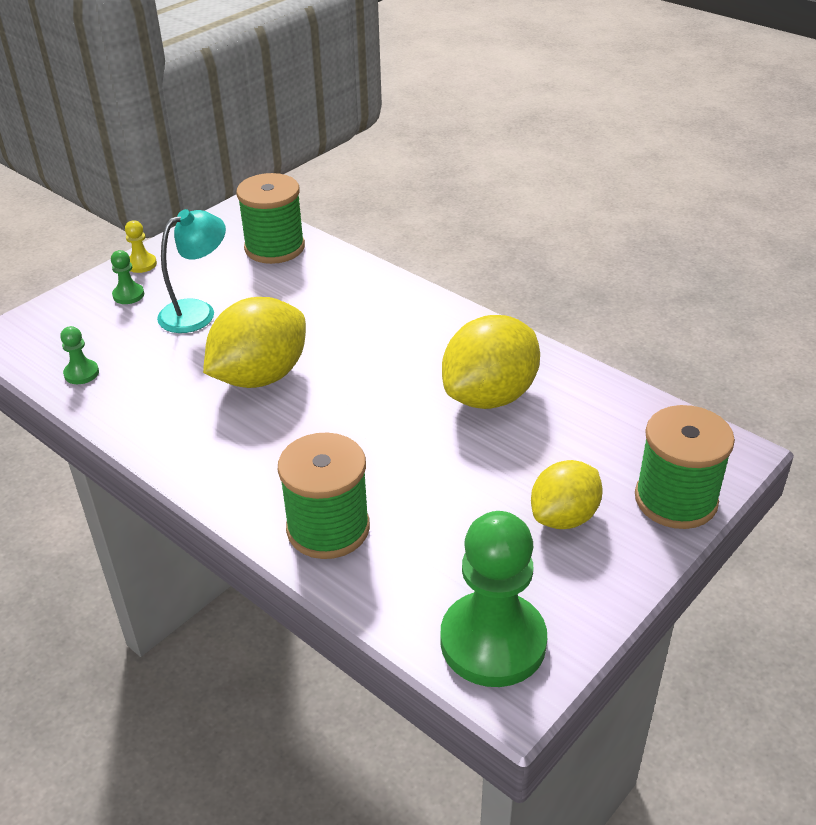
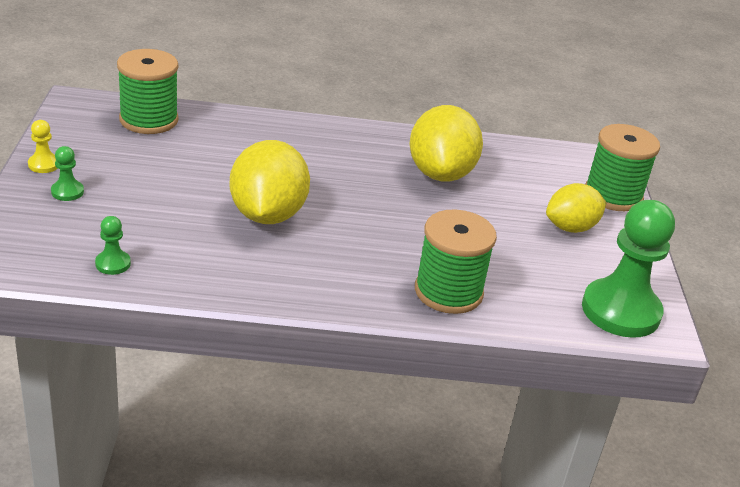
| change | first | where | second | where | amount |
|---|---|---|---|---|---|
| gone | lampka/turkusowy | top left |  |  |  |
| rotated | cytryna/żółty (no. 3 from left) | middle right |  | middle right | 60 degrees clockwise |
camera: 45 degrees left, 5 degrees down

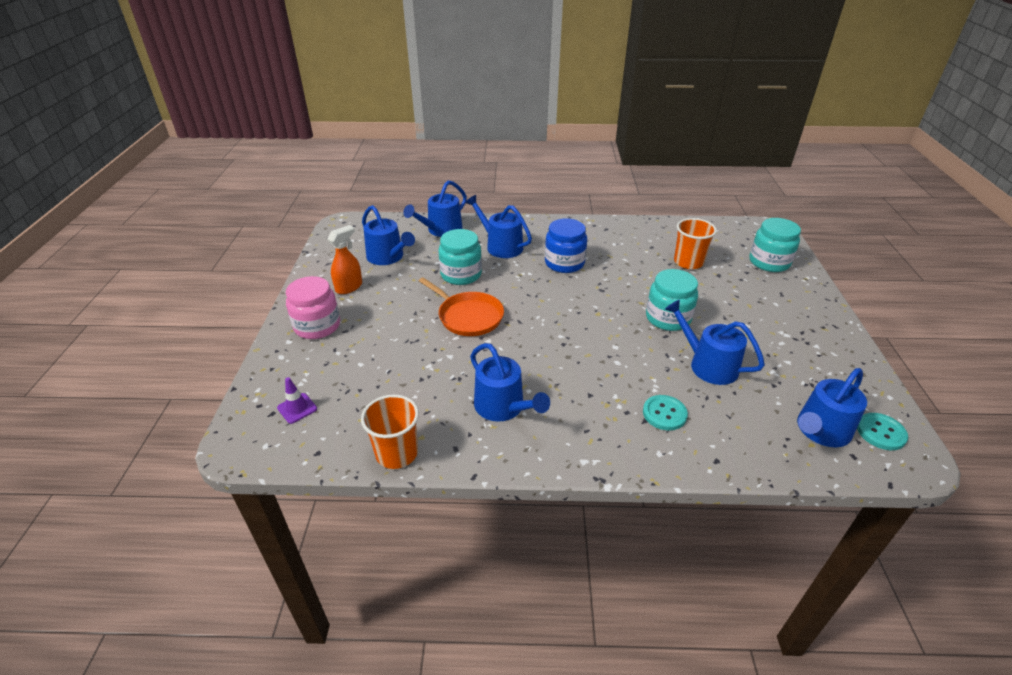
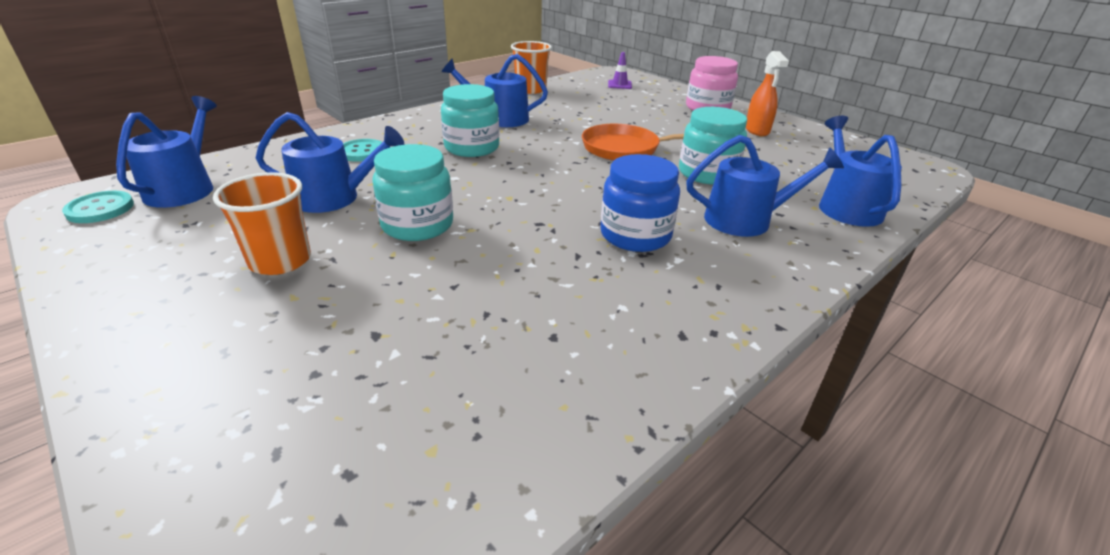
| change | first | where | second | where | amount |
|---|---|---|---|---|---|
| gone | konewka/niebieski (no. 1 from left) | centre |  |  |  |
| shifted | szklanka/pomarańczowy (no. 2 from left in the first image) | middle right | szklanka/pomarańczowy (no. 1 from left) | middle left |  |
| shifted | słoik/turkusowy (no. 3 from left in the first image) | middle right | słoik/turkusowy (no. 2 from left) | top centre |  |
camera: 135 degrees right, 5 degrees down

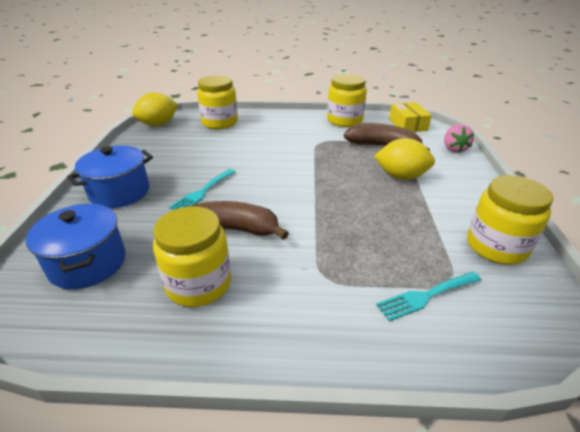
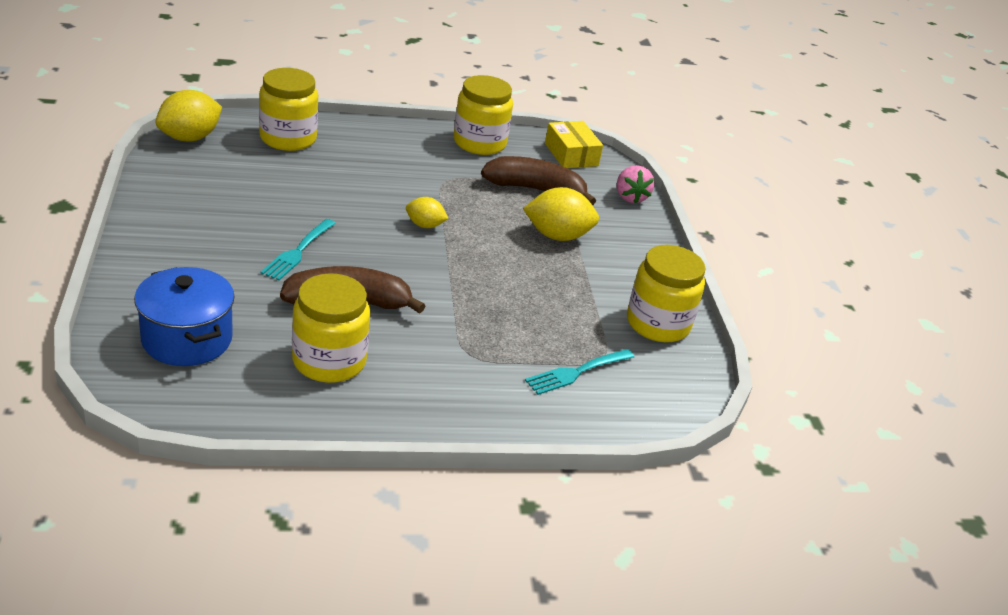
| change | first | where | second | where | amount |
|---|---|---|---|---|---|
| gone | garnek/niebieski (no. 2 from left) | middle left |  |  |  |
| new |  |  | cytryna/żółty (no. 2 from left) | centre |  |
camera: 15 degrees left, 0 degrees up

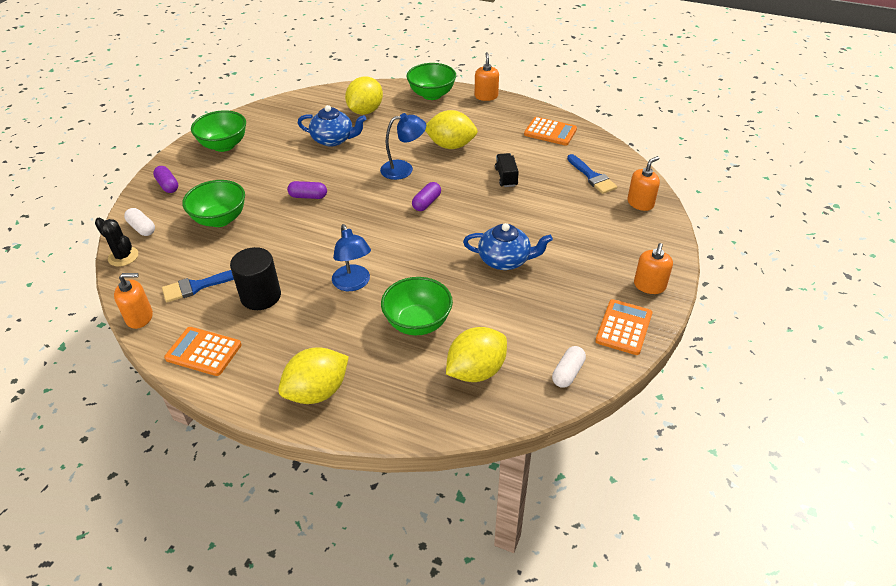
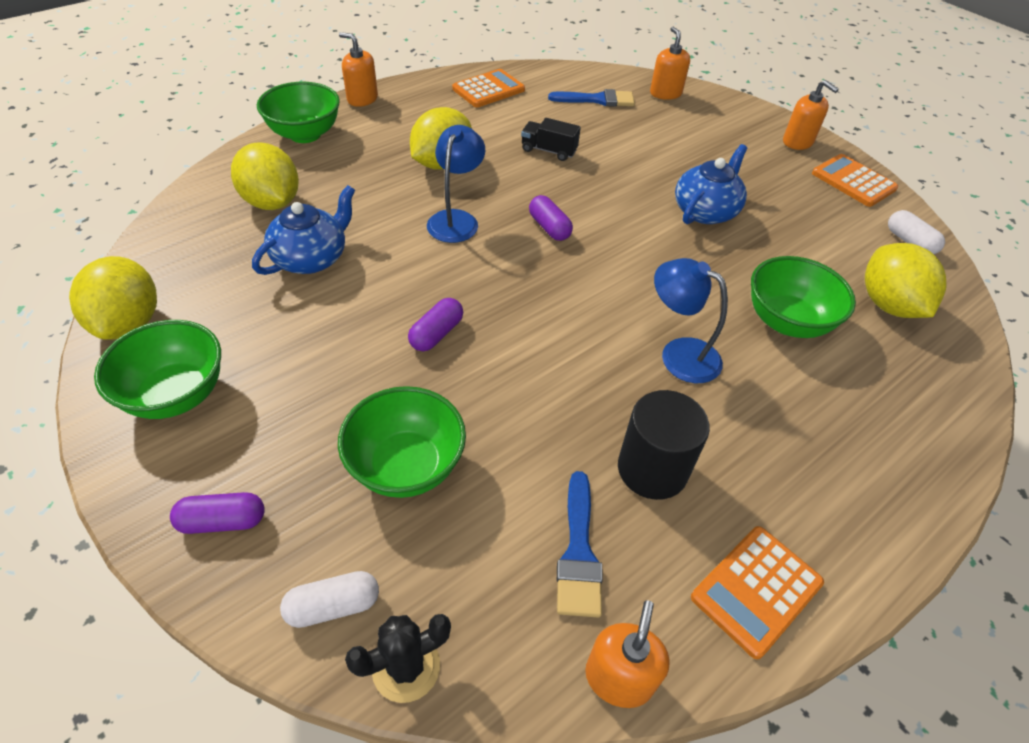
| change | first | where | second | where | amount |
|---|---|---|---|---|---|
| shifted | cytryna/żółty (no. 1 from left) | centre |  | middle left |  |
| rotated | lampka/niebieski (no. 1 from left in the first image) | centre | lampka/niebieski (no. 2 from left) | middle right | 150 degrees counterclockwise |
camera: 65 degrees left, 5 degrees up

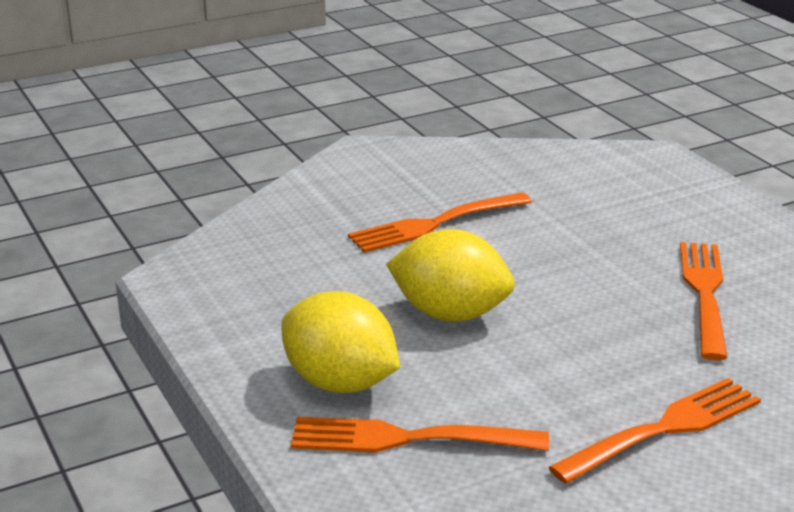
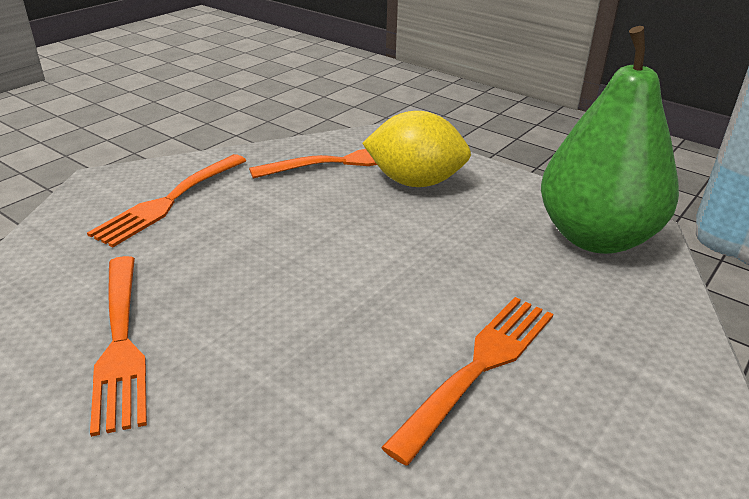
| change | first | where | second | where | amount |
|---|---|---|---|---|---|
| gone | cytryna/żółty (no. 2 from left) | centre |  |  |  |
| new |  |  | gruszka/zielony | top right |  |
camera: 155 degrees right, 5 degrees up

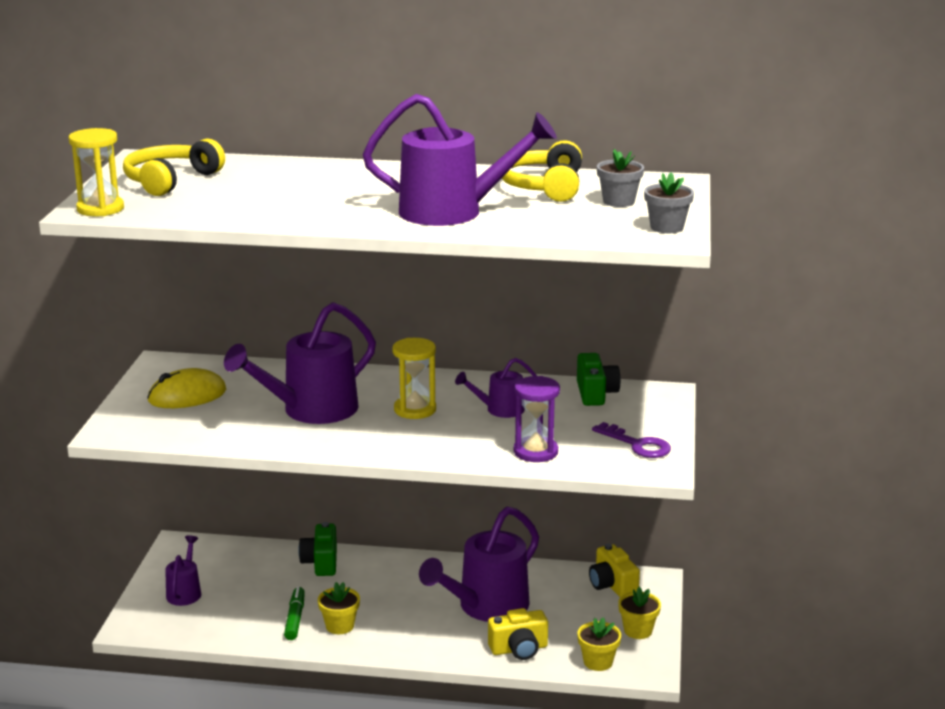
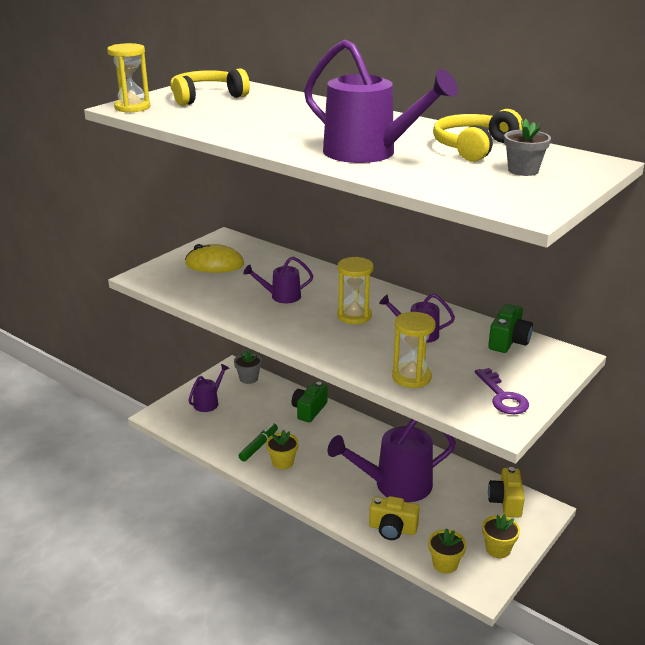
| change | first | where | second | where | amount |
|---|---|---|---|---|---|
| shifted | doniczka/szary (no. 2 from left in the first image) | top right | doniczka/szary (no. 1 from left) | centre |  |
| repainted | klepsydra/fioletowy | centre | klepsydra/żółty (no. 3 from left) | centre |  |
| scaled | konewka/fioletowy (no. 2 from left) | middle left |  | centre | x0.51 |
camera: 30 degrees right, 5 degrees up

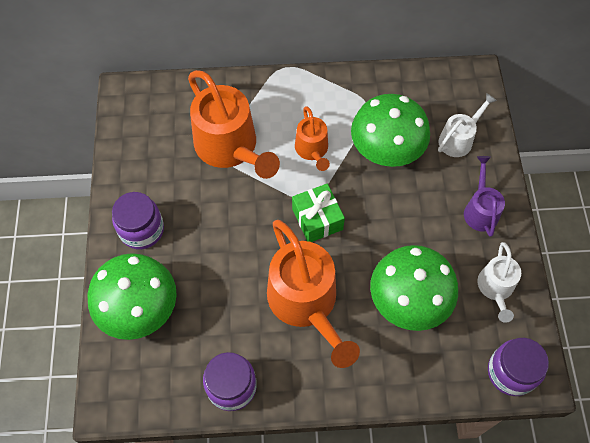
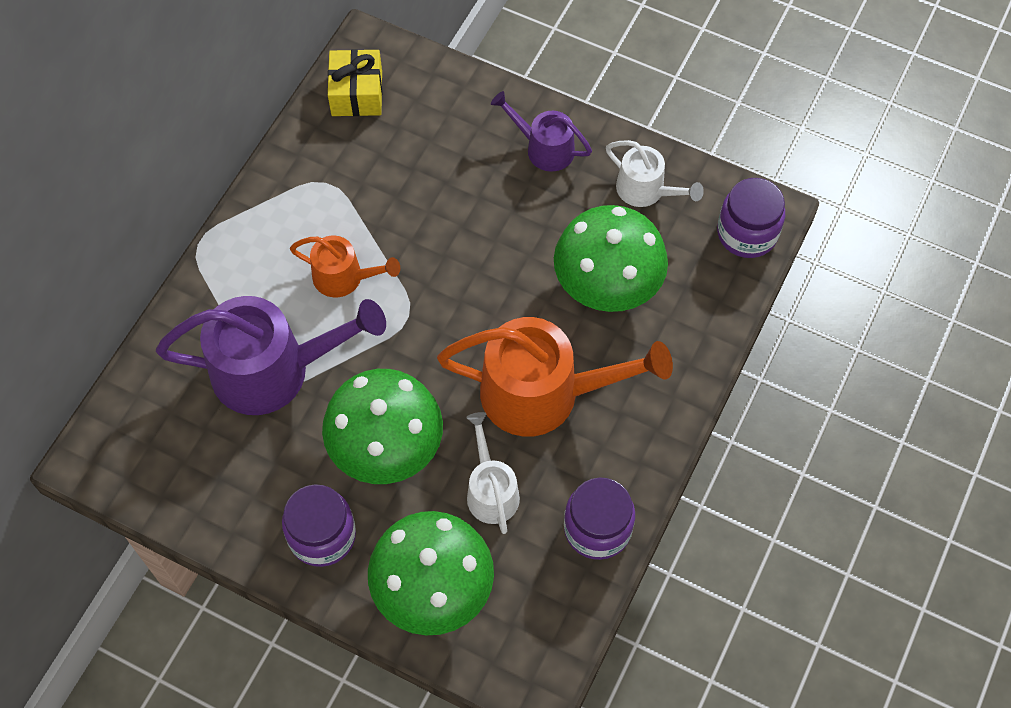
| change | first | where | second | where | amount |
|---|---|---|---|---|---|
| gone | prezent/zielony | centre |  |  |  |
| new |  |  | prezent/żółty | top centre |  |
| shifted | grzyb/zielony (no. 2 from left in the first image) | top centre | grzyb/zielony (no. 1 from left) | centre |  |
| shifted | konewka/biały (no. 1 from left) | top right |  | bottom centre |  |
| repainted | konewka/pomarańczowy (no. 1 from left) | top centre | konewka/fioletowy (no. 1 from left) | middle left |  |
camera: 60 degrees left, 0 degrees up

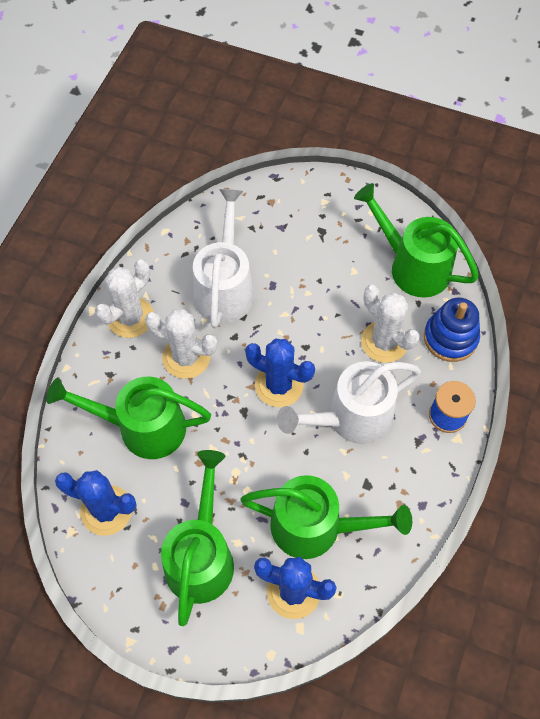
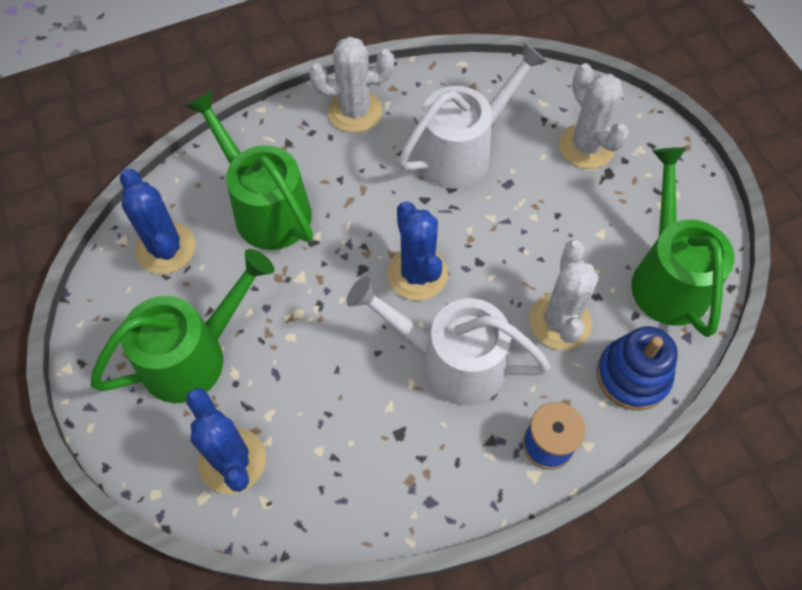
| change | first | where | second | where | amount |
|---|---|---|---|---|---|
| gone | konewka/zielony (no. 3 from left) | bottom centre |  |  |  |
| shifted | kaktus/biały (no. 2 from left in the first image) | centre | kaktus/biały (no. 3 from left) | top right |  |
camera: 45 degrees right, 0 degrees up

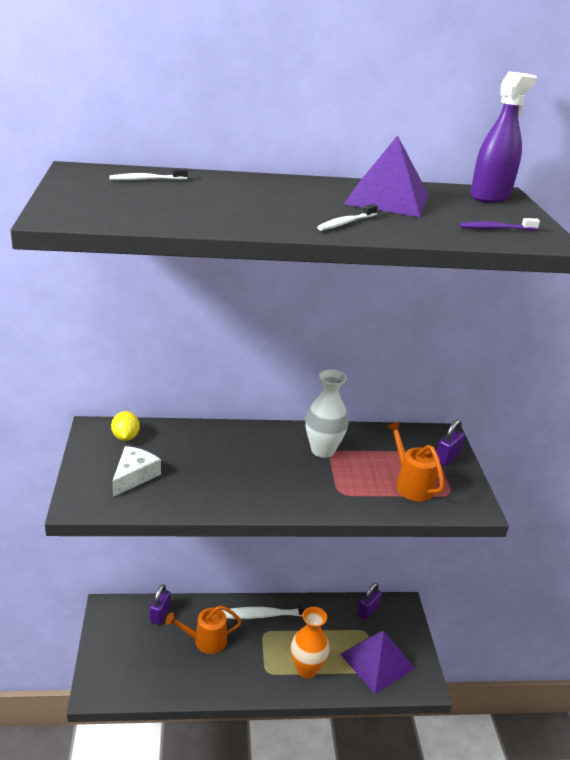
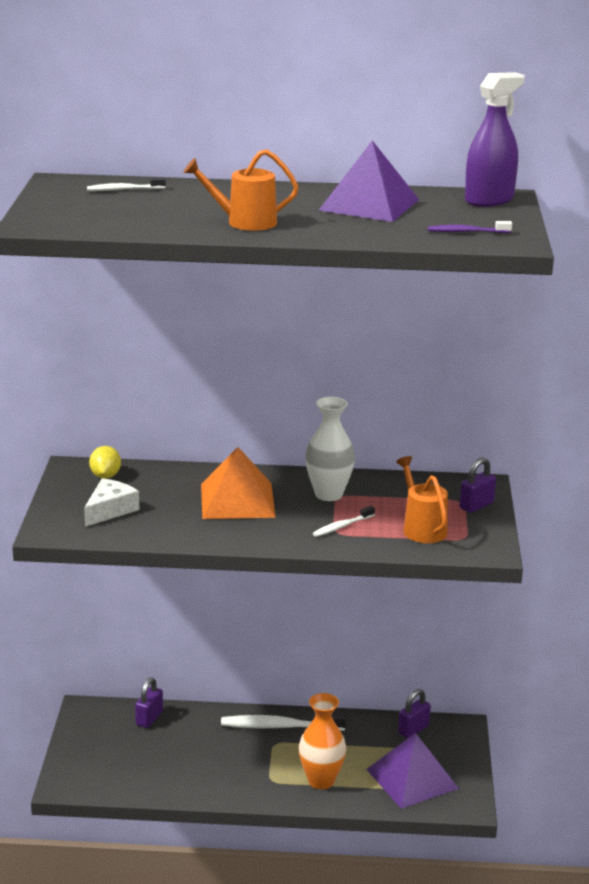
| change | first | where | second | where | amount |
|---|---|---|---|---|---|
| new |  |  | piramida/pomarańczowy | centre |  |
| shifted | konewka/pomarańczowy (no. 1 from left) | bottom centre |  | top centre |  |
| shifted | szczoteczka do zębów/biały (no. 3 from left) | top centre |  | centre |  |
camera: 10 degrees right, 5 degrees down

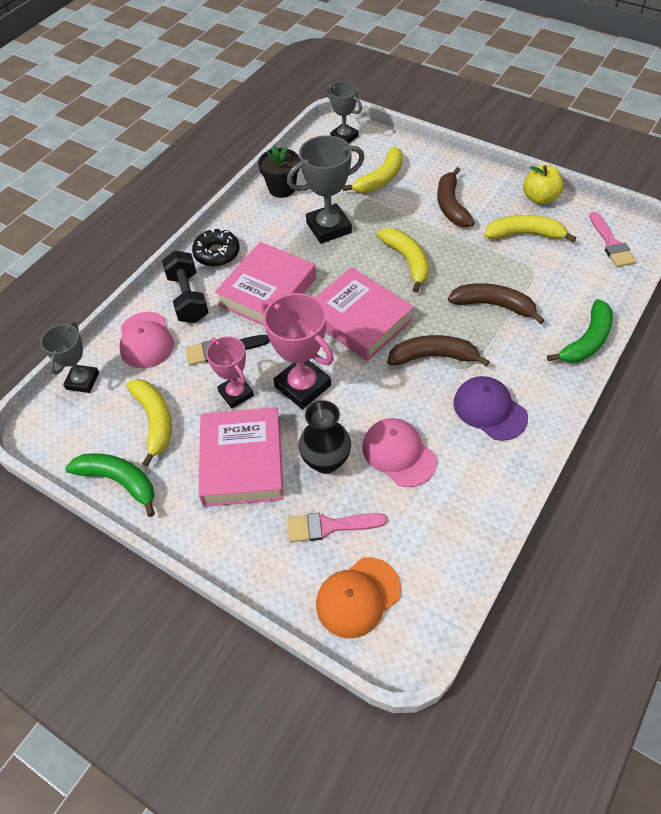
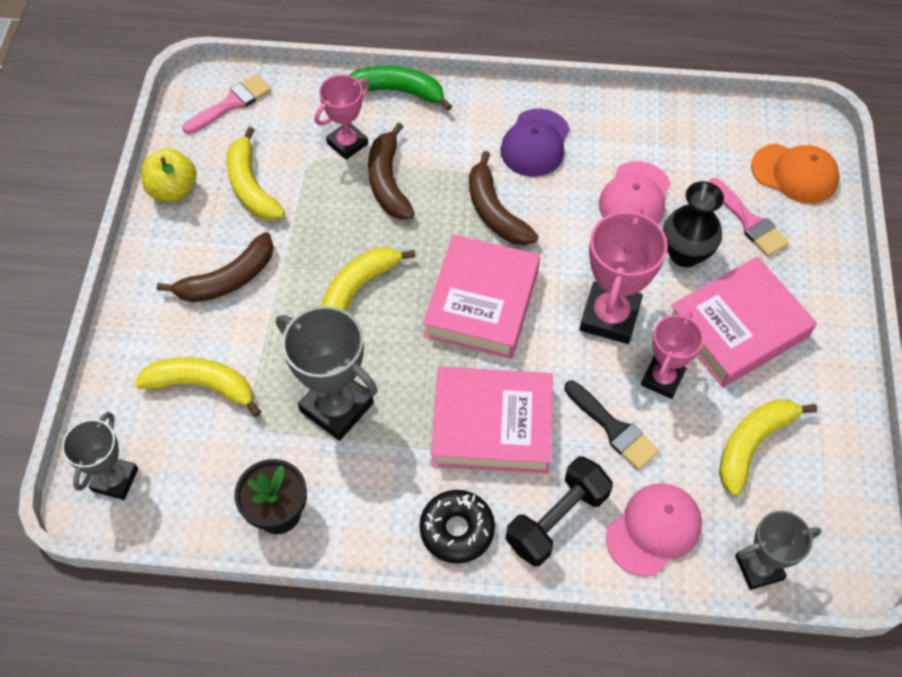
| change | first | where | second | where | amount |
|---|---|---|---|---|---|
| gone | banan/zielony (no. 1 from left) | middle left |  |  |  |
| new |  |  | puchar/różowy (no. 1 from left) | top centre |  |
camera: 120 degrees left, 5 degrees up

